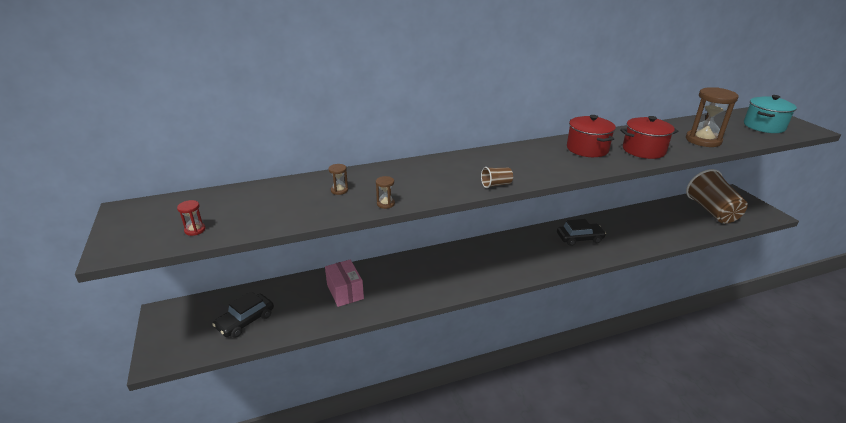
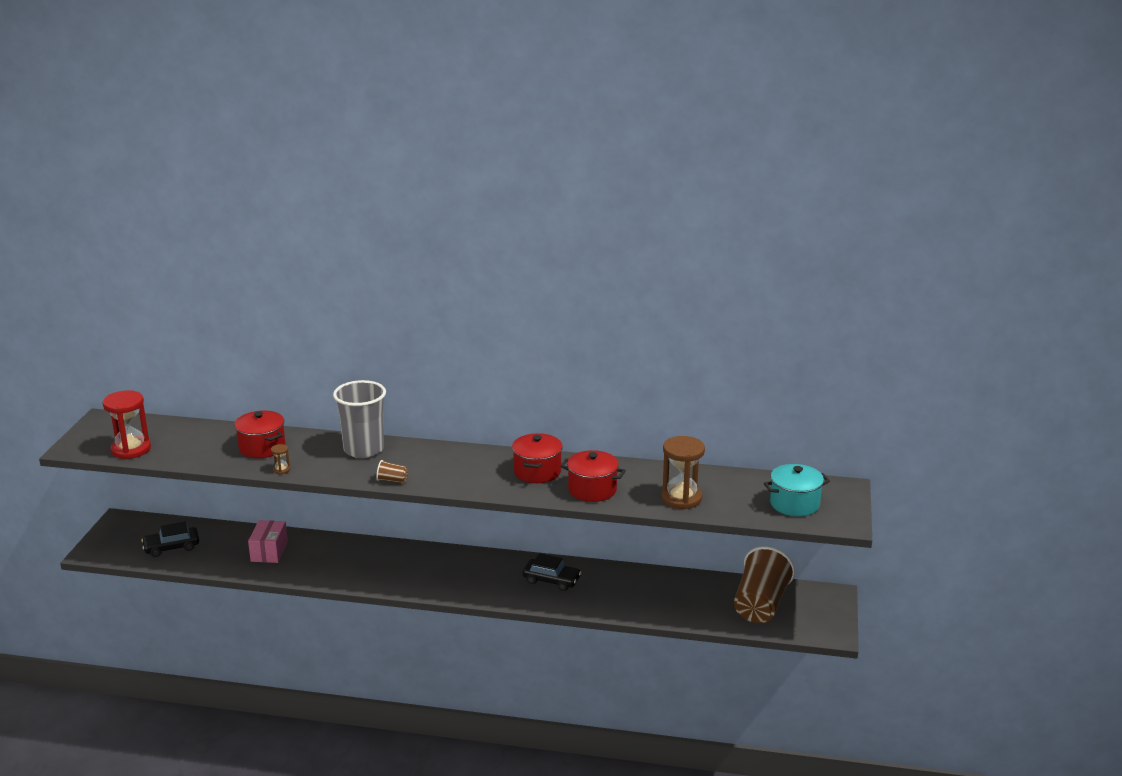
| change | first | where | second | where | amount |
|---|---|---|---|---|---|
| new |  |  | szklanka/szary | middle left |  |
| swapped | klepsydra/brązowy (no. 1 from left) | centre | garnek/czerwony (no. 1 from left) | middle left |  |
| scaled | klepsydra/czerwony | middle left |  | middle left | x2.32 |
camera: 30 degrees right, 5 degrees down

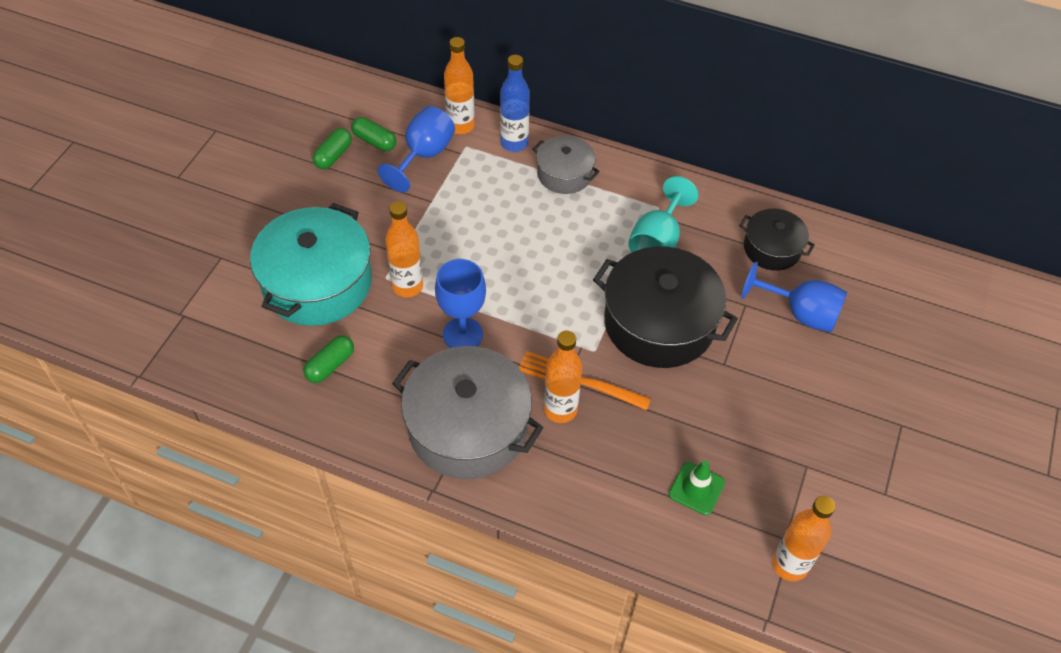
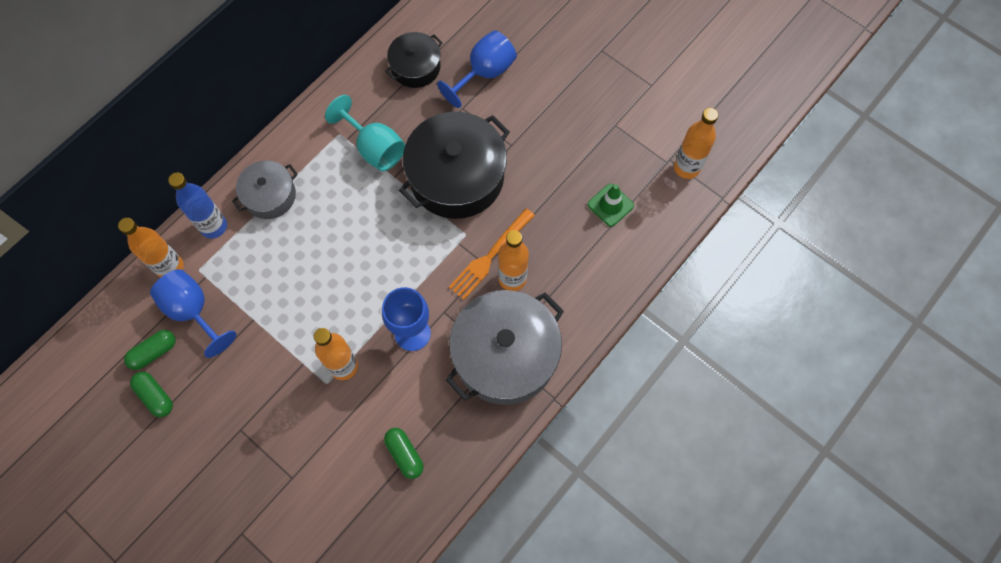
| change | first | where | second | where | amount |
|---|---|---|---|---|---|
| gone | garnek/turkusowy | middle left |  |  |  |
camera: 70 degrees left, 15 degrees up

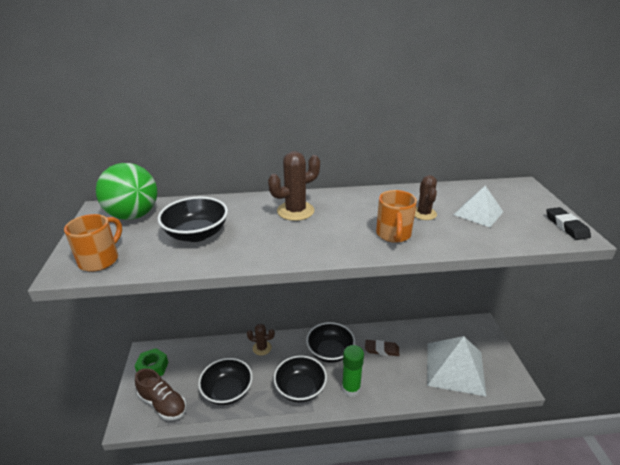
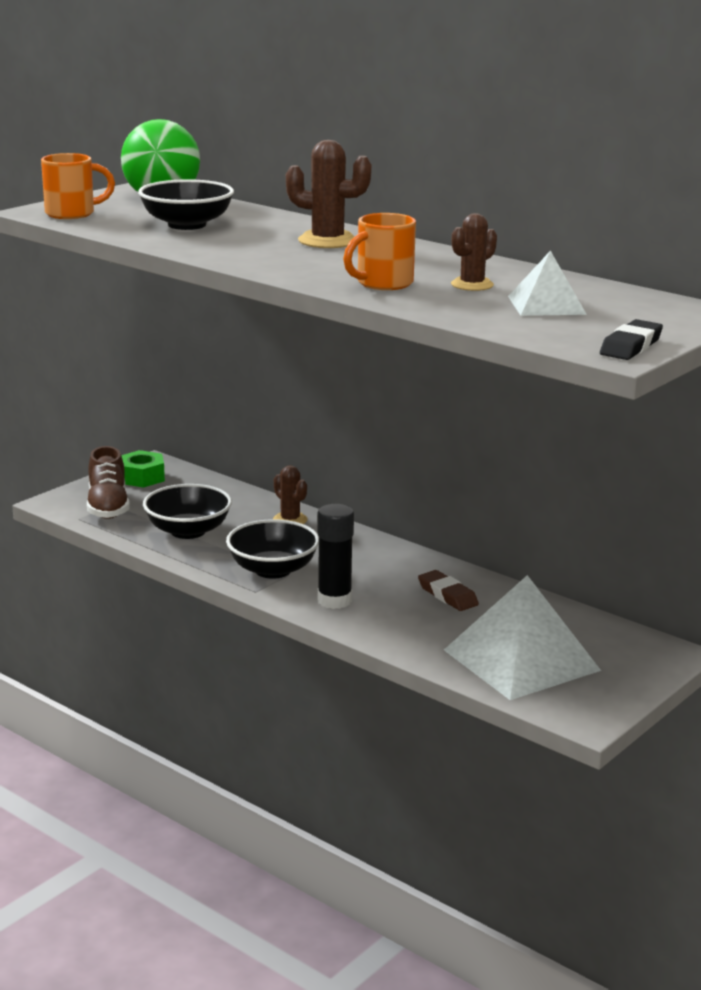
| change | first | where | second | where | amount |
|---|---|---|---|---|---|
| gone | miska/czarny (no. 4 from left) | bottom centre |  |  |  |
| repainted | klej w sztyfcie/zielony | bottom centre | klej w sztyfcie/czarny | centre |  |
camera: 45 degrees right, 10 degrees down

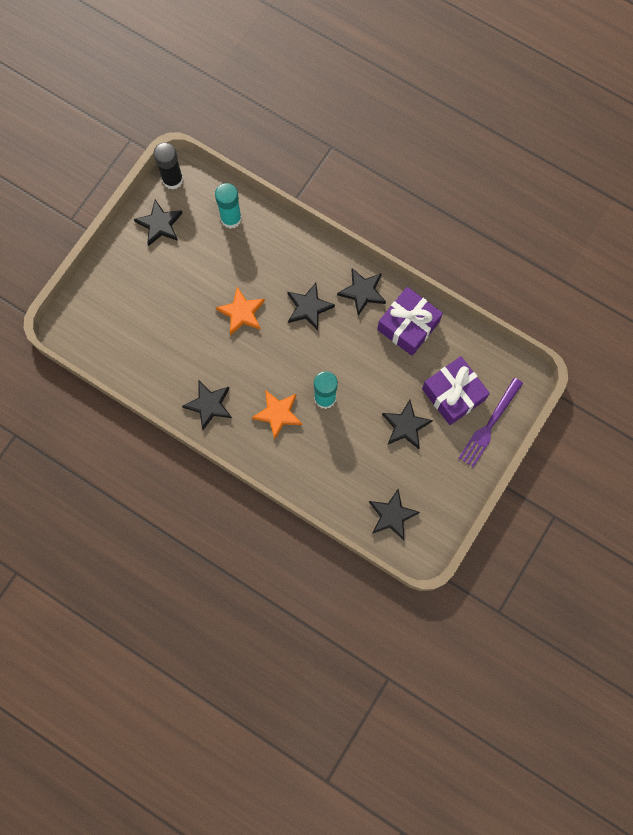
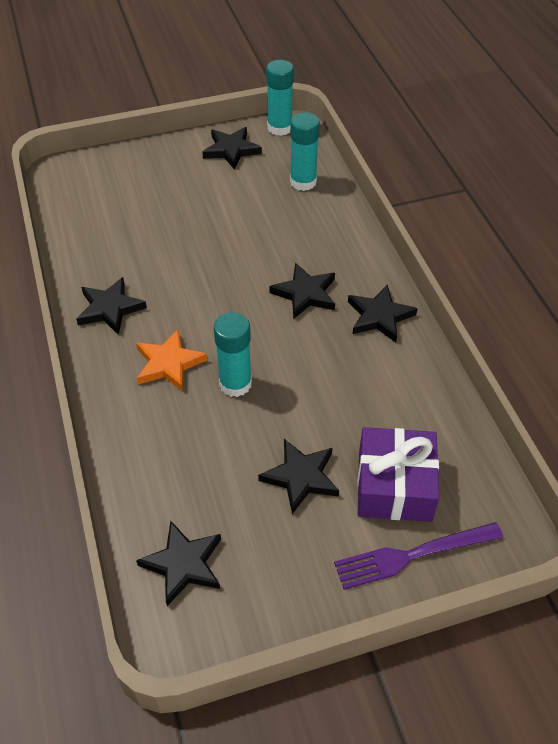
| change | first | where | second | where | amount |
|---|---|---|---|---|---|
| gone | gwiazda/pomarańczowy (no. 1 from left) | centre |  |  |  |
| gone | prezent/fioletowy (no. 1 from left) | centre |  |  |  |
| repainted | klej w sztyfcie/czarny | top left | klej w sztyfcie/turkusowy (no. 2 from left) | top centre |  |
camera: 40 degrees right, 25 degrees down

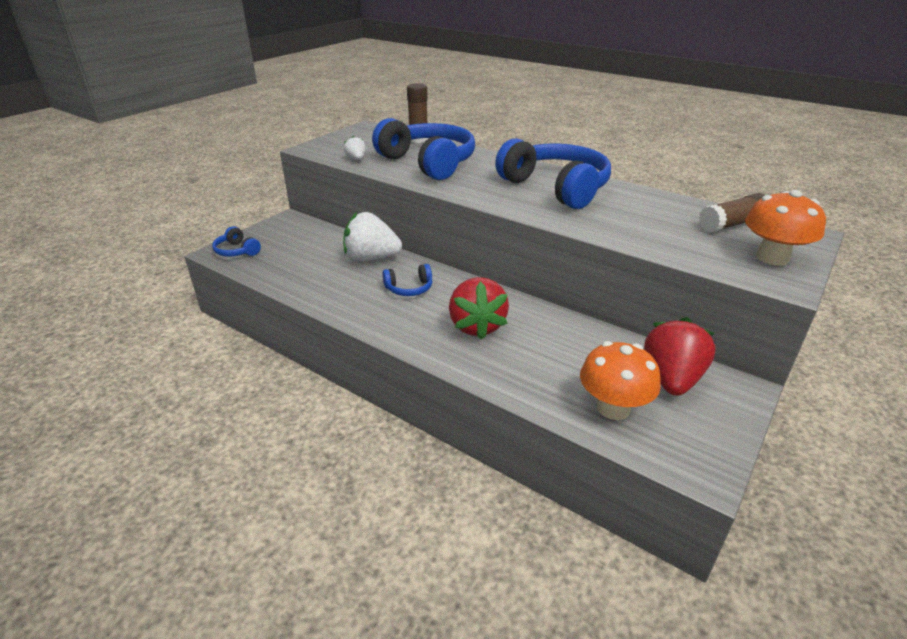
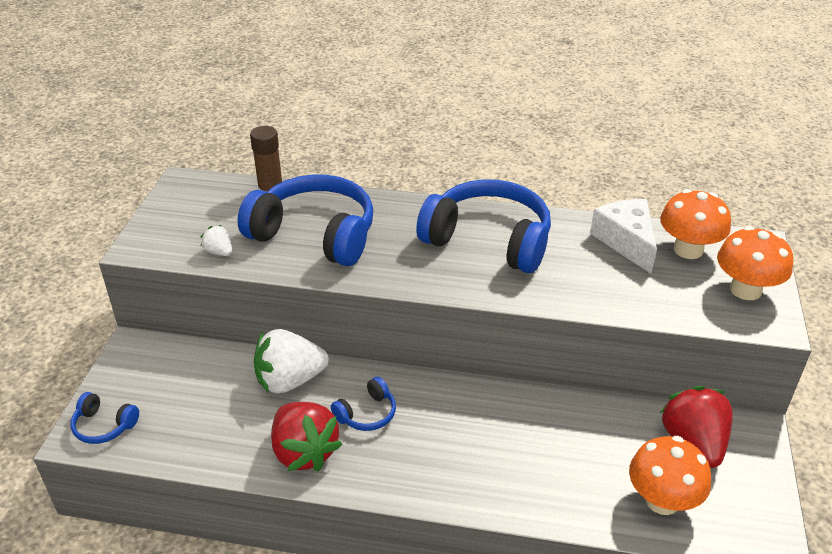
| change | first | where | second | where | amount |
|---|---|---|---|---|---|
| new |  |  | ser/biały | middle right |  |
| shifted | truskawka/czerwony (no. 1 from left) | centre |  | bottom centre |  |
| swapped | klej w sztyfcie/brązowy (no. 2 from left) | top right | grzyb/pomarańczowy (no. 2 from left) | middle right |  |
camera: 25 degrees left, 5 degrees up

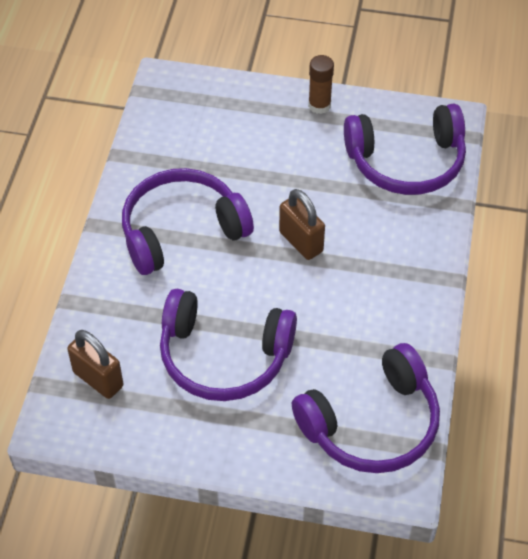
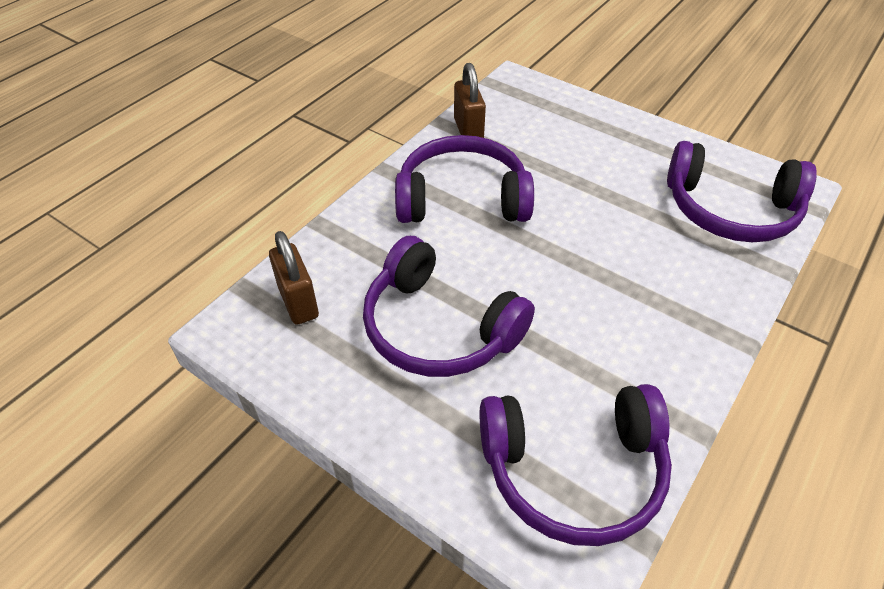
| change | first | where | second | where | amount |
|---|---|---|---|---|---|
| gone | klej w sztyfcie/brązowy | top centre |  |  |  |
| shifted | kłódka/brązowy (no. 2 from left) | centre |  | top centre |  |
camera: 25 degrees right, 5 degrees down

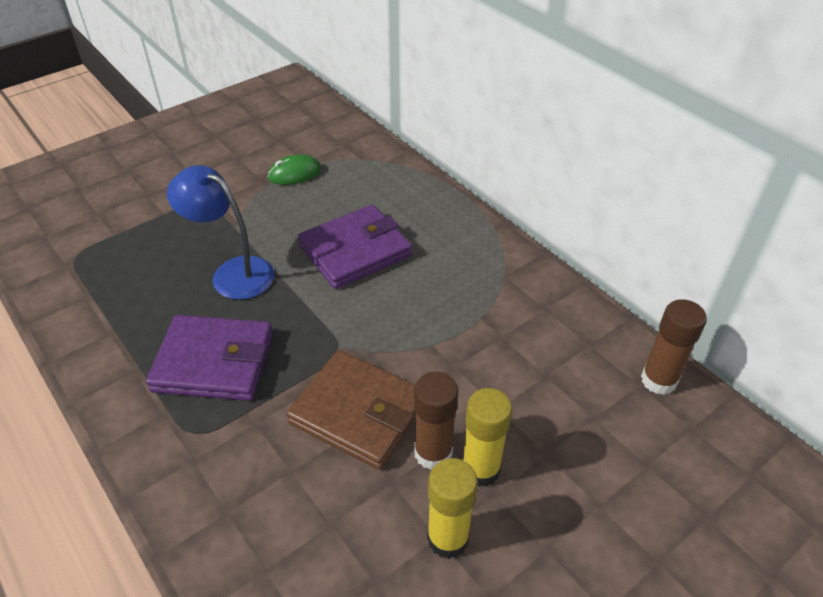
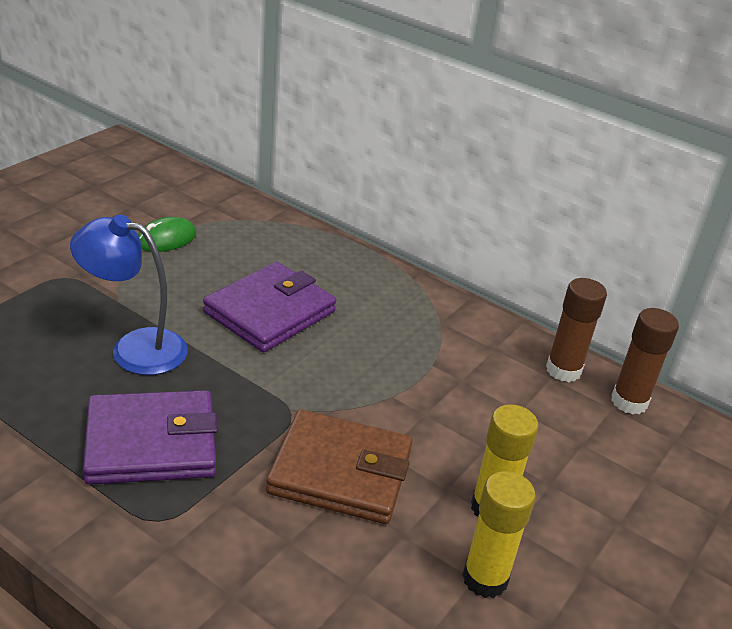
| change | first | where | second | where | amount |
|---|---|---|---|---|---|
| shifted | klej w sztyfcie/brązowy (no. 1 from left) | bottom centre |  | middle right |  |
camera: 20 degrees left, 10 degrees down

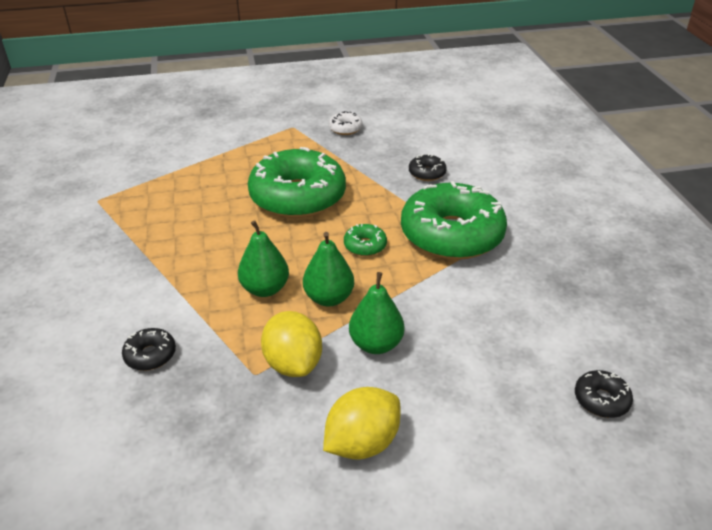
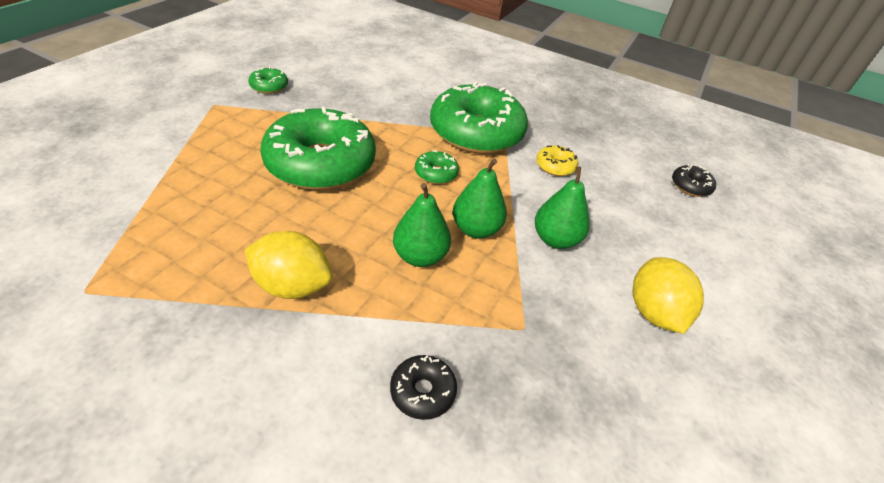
| change | first | where | second | where | amount |
|---|---|---|---|---|---|
| gone | donut/czarny (no. 2 from left) | top centre |  |  |  |
| new |  |  | donut/żółty | top centre |  |
| shifted | cytryna/żółty (no. 1 from left) | centre |  | middle left |  |
| repainted | donut/biały | top centre | donut/zielony (no. 1 from left) | top left |  |
camera: 55 degrees left, 5 degrees up

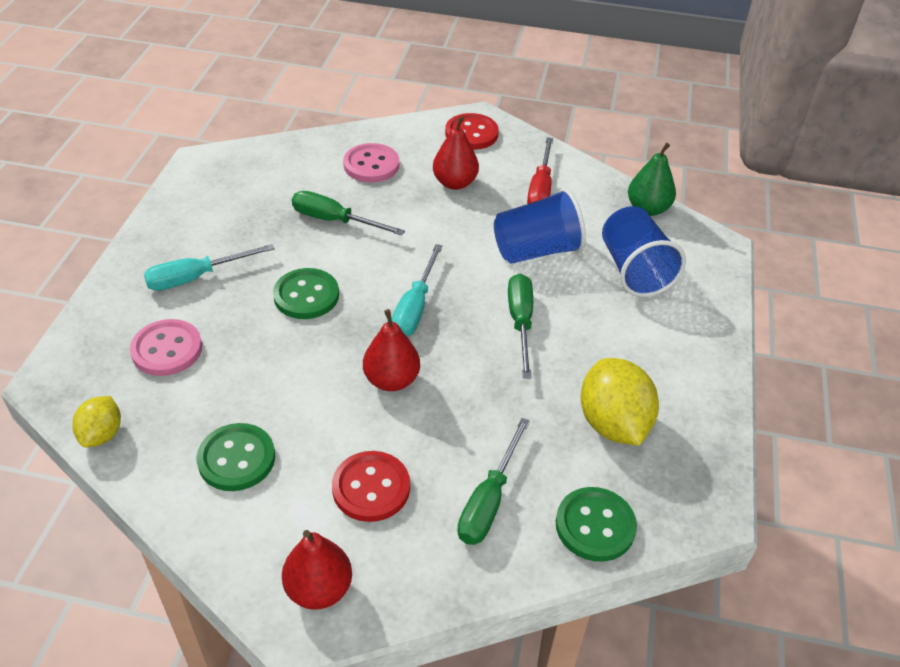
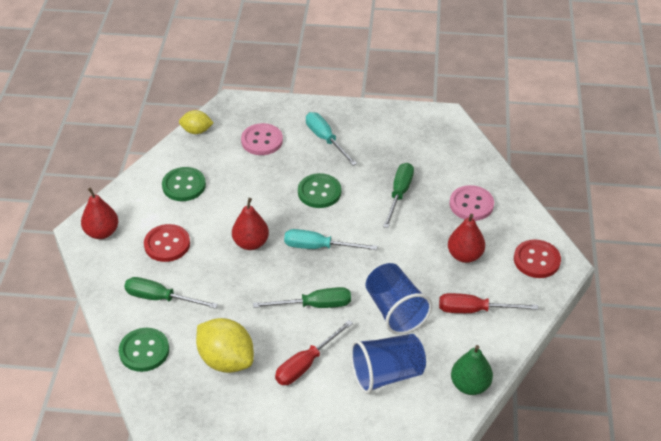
| change | first | where | second | where | amount |
|---|---|---|---|---|---|
| new |  |  | śrubokręt/czerwony (no. 1 from left) | bottom centre |  |
| rotated | cytryna/żółty (no. 2 from left) | middle right |  | bottom centre | 60 degrees clockwise |
camera: 85 degrees right, 0 degrees up

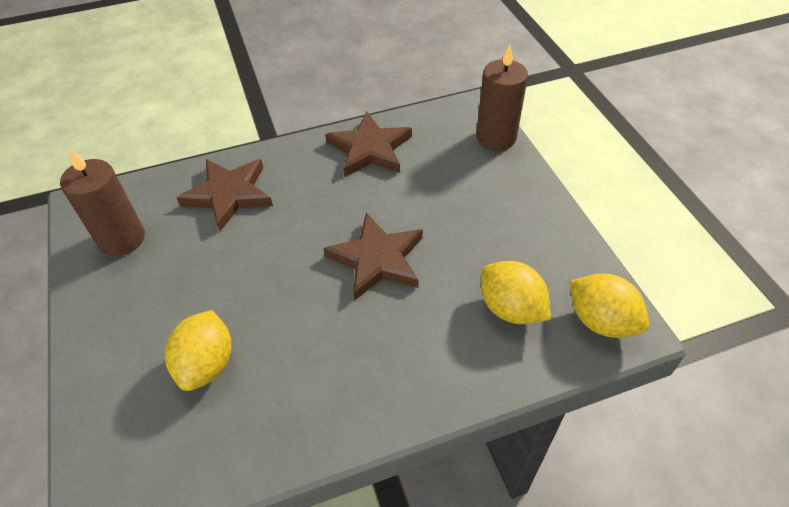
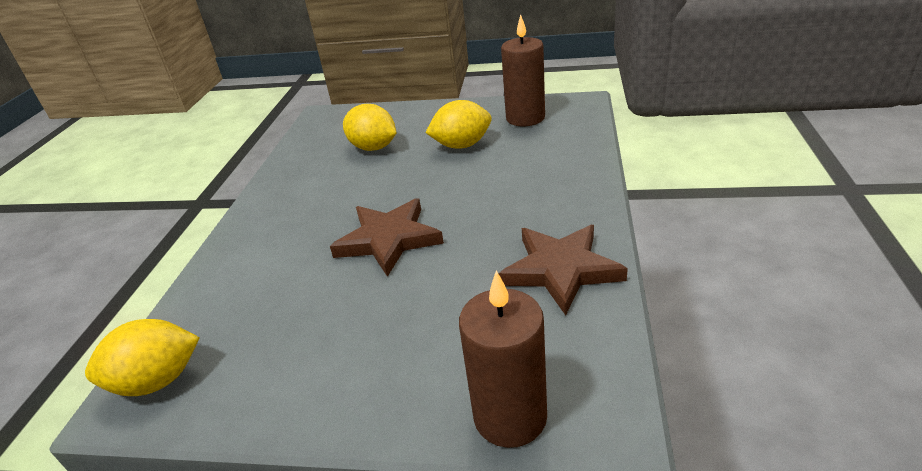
| change | first | where | second | where | amount |
|---|---|---|---|---|---|
| gone | gwiazda/brązowy (no. 1 from left) | middle left |  |  |  |
| shifted | cytryna/żółty (no. 2 from left in the first image) | centre | cytryna/żółty (no. 3 from left) | top centre |  |
camera: 120 degrees right, 15 degrees down

